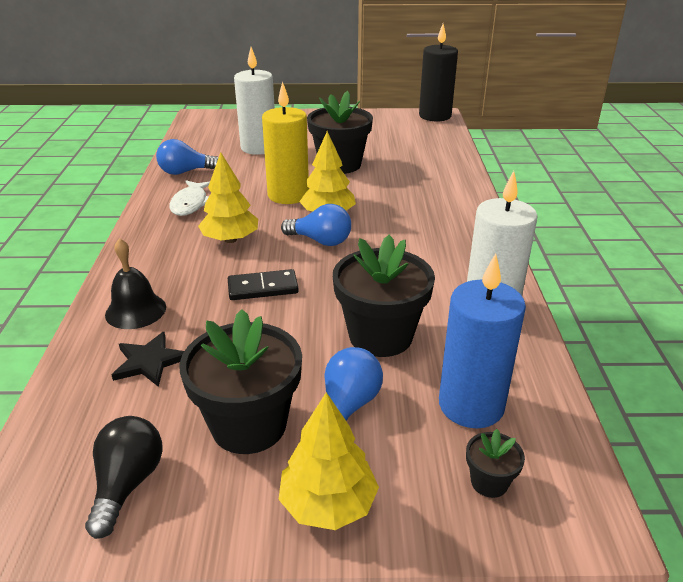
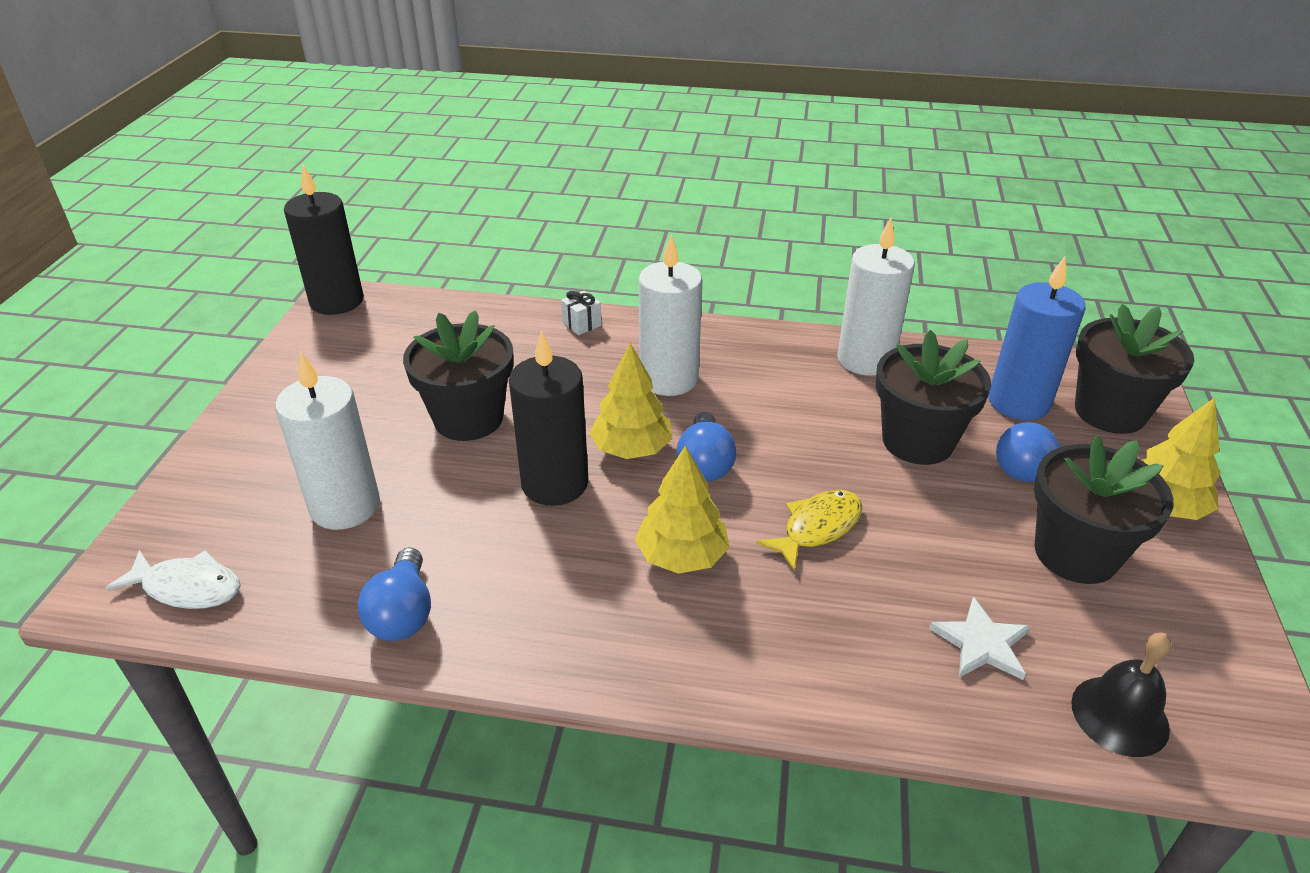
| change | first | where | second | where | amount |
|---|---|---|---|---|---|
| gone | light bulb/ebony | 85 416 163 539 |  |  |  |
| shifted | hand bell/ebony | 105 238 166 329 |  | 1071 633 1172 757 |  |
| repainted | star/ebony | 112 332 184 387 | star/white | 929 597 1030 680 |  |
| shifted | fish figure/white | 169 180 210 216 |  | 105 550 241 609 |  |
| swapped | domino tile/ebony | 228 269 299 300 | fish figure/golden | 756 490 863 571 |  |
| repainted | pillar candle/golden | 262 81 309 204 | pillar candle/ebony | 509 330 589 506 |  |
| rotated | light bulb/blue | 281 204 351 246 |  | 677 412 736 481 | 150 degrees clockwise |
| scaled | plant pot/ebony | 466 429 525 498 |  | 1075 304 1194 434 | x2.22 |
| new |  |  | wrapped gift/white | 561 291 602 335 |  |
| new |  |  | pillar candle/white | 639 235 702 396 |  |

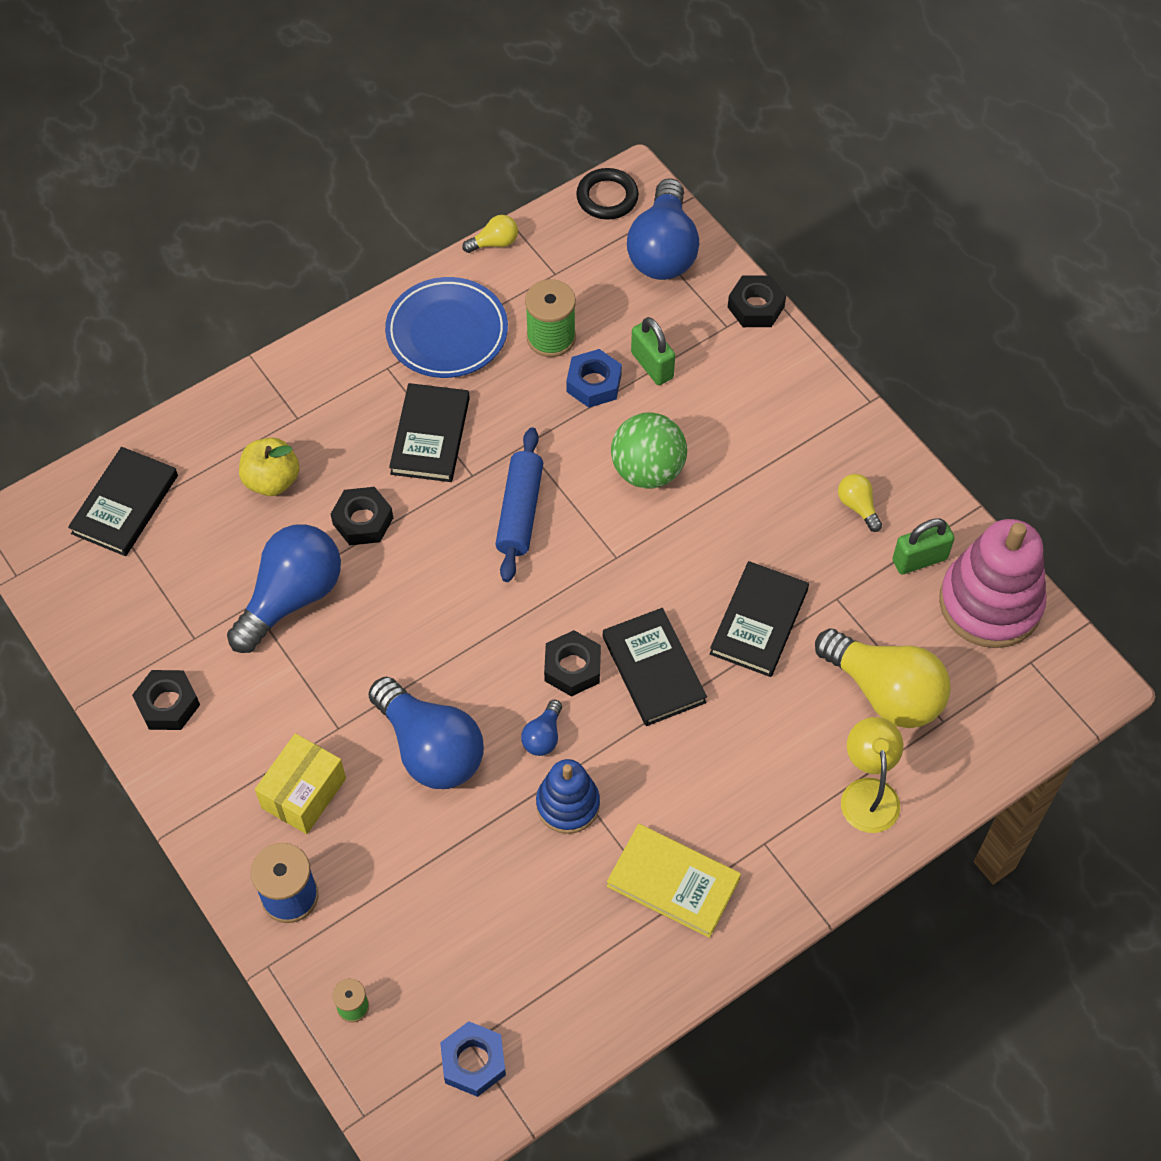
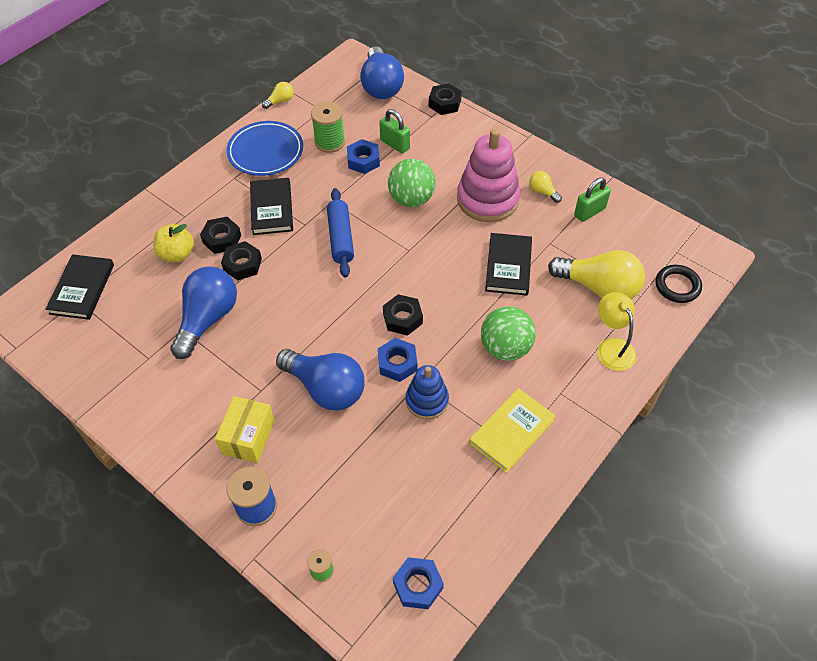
| change | first | where | second | where | amount |
|---|---|---|---|---|---|
| shifted | nut/ebony | 132 670 200 730 |  | 200 217 241 254 |  |
| swapped | light bulb/blue | 521 700 562 756 | nut/blue | 378 338 417 382 |  |
| shifted | ring/ebony | 576 168 639 220 |  | 656 265 702 303 |  |
| gone | book/ebony | 603 608 707 726 |  |  |  |
| rotated | book/golden | 607 824 741 938 |  | 469 388 556 473 | 60 degrees counterclockwise |
| shifted | stacking rings/pink | 939 519 1047 648 |  | 457 129 520 222 |  |
| new |  |  | play ball/green | 481 306 536 361 |  |

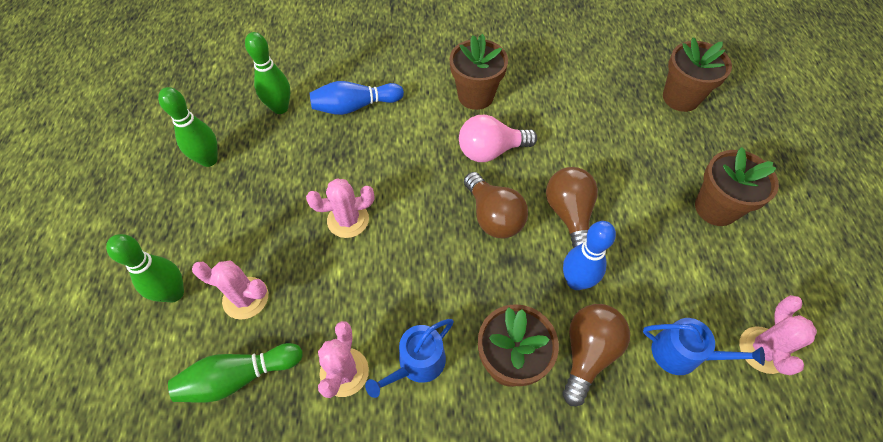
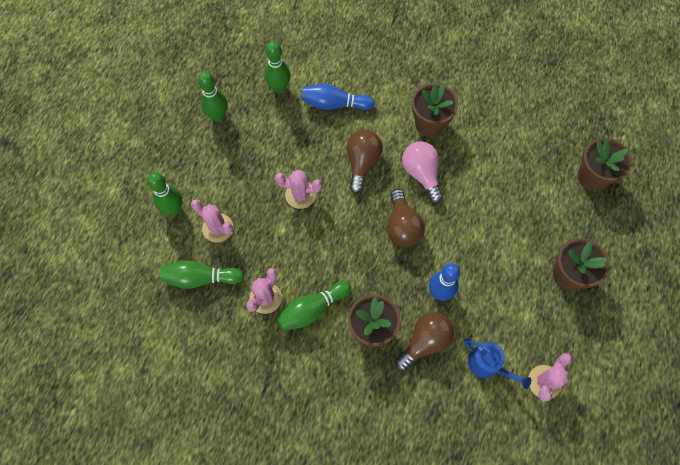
| change | first | where | second | where | amount |
|---|---|---|---|---|---|
| swapped | watering pot/blue | 365 319 454 398 | bowling pin/green | 276 281 351 331 |  |
| rotated | light bulb/pink | 459 115 537 162 |  | 402 141 443 203 | 60 degrees clockwise |
| shifted | light bulb/russet | 546 167 598 248 |  | 347 130 383 194 |  |

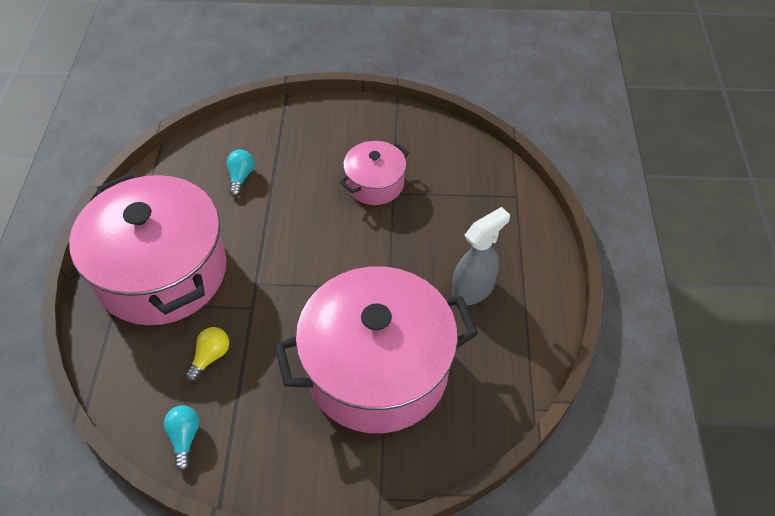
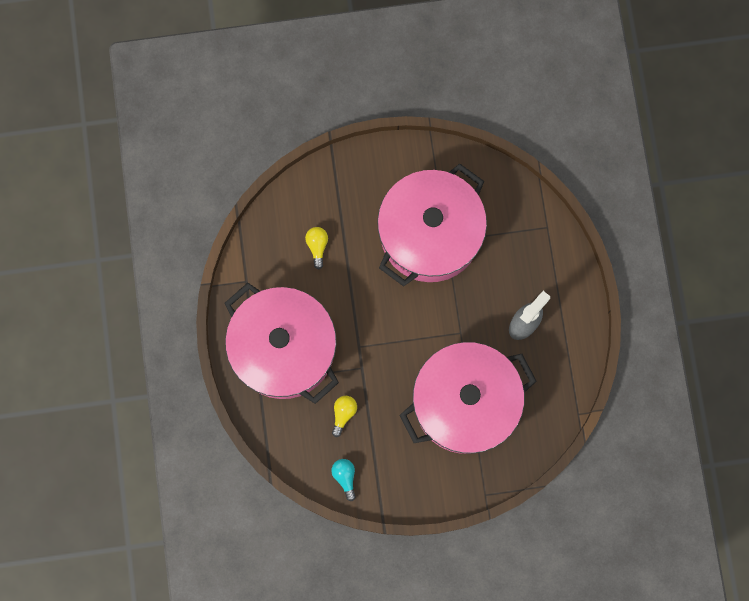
| change | first | where | second | where | amount |
|---|---|---|---|---|---|
| repainted | light bulb/teal | 227 149 254 197 | light bulb/golden | 305 227 328 269 |  |
| scaled | stockpot/pink | 339 141 409 205 |  | 377 163 487 287 | x2.07 |

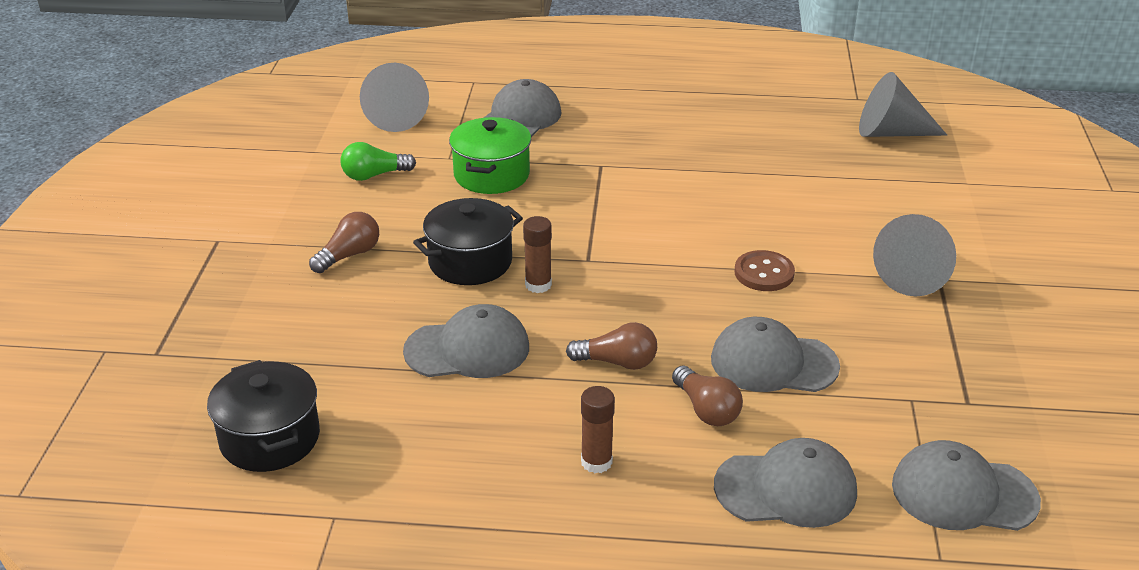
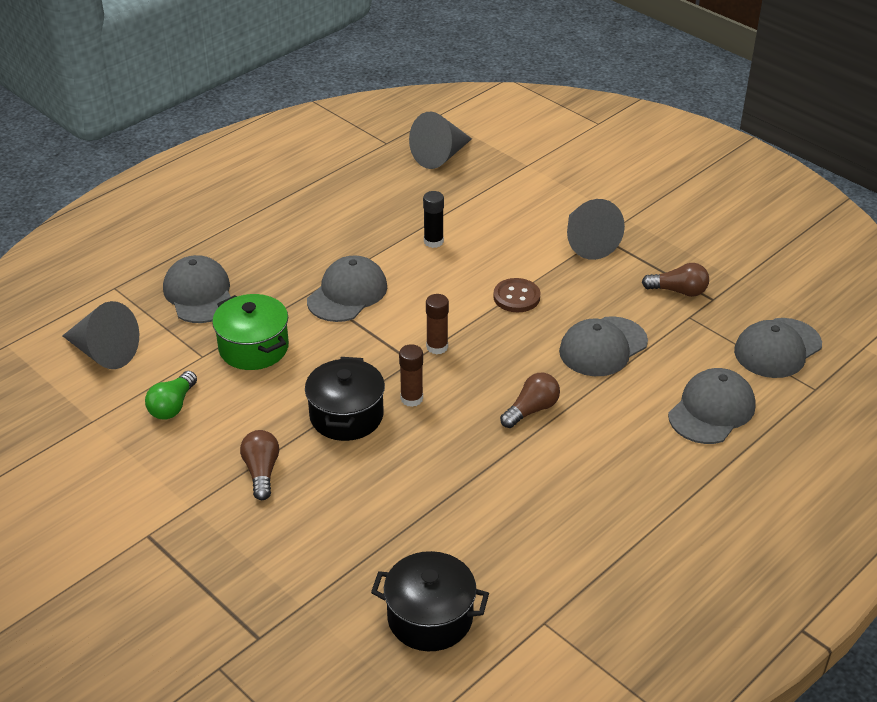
| change | first | where | second | where | amount |
|---|---|---|---|---|---|
| shifted | cap/grey | 403 304 529 378 |  | 307 255 387 322 |  |
| shifted | stick of glue/russet | 581 386 615 473 |  | 426 294 449 354 |  |
| shifted | light bulb/russet | 672 366 743 426 |  | 642 263 709 297 |  |
| new |  |  | stick of glue/ebony | 423 191 444 248 |  |

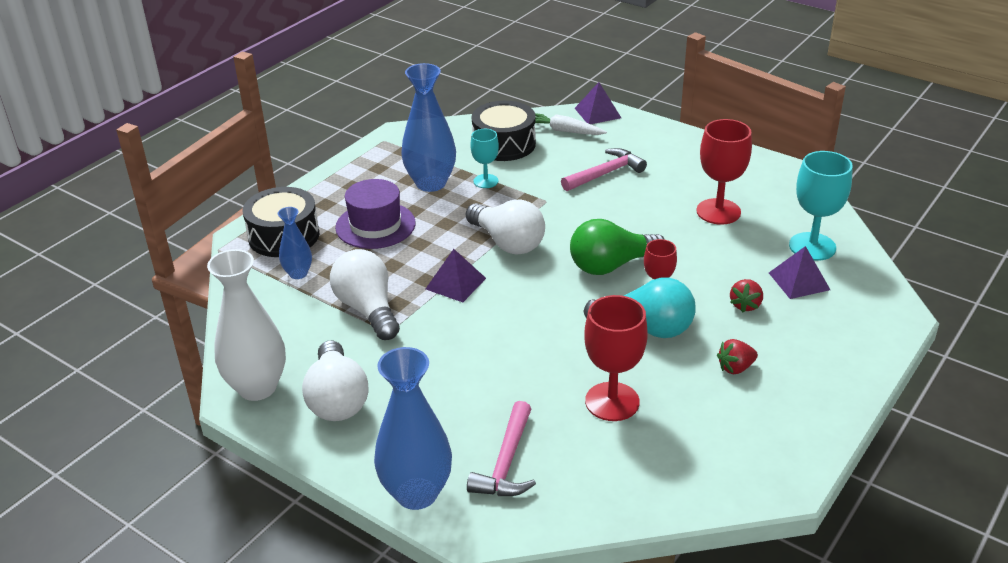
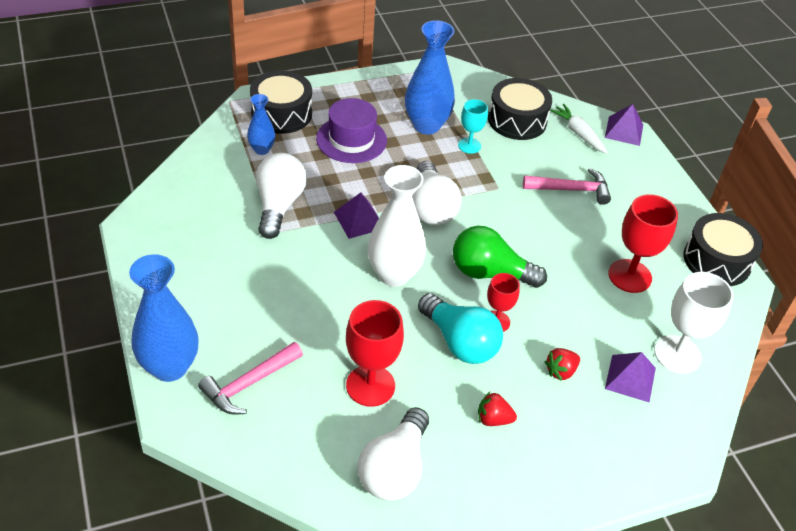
| change | first | where | second | where | amount |
|---|---|---|---|---|---|
| shifted | flower vase/white | 207 249 286 401 |  | 368 165 426 287 |  |
| shifted | light bulb/white | 302 340 368 421 |  | 357 407 429 501 |  |
| repainted | chalice/teal | 789 151 853 261 | chalice/white | 654 272 734 374 |  |
| new |  |  | snare drum/ebony | 683 213 763 286 |  |

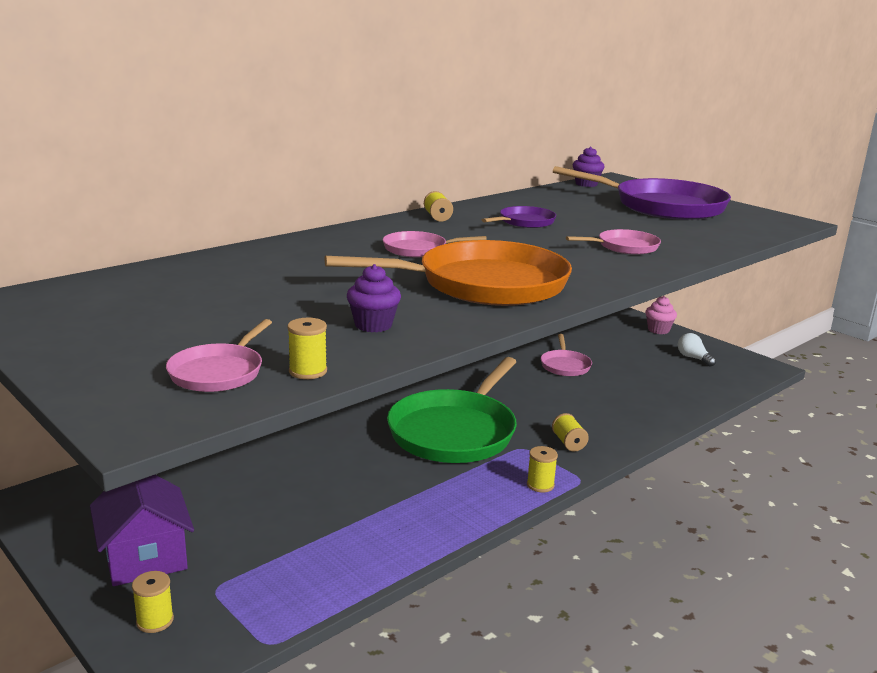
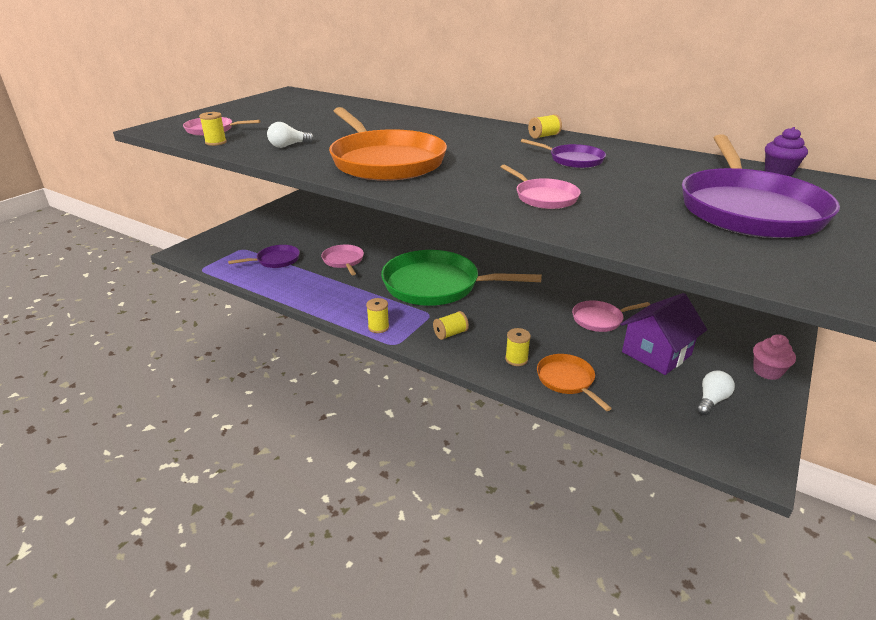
| change | first | where | second | where | amount |
|---|---|---|---|---|---|
| shifted | toy house/violet | 90 475 194 586 |  | 620 293 707 375 |  |
| shifted | reel of thread/golden | 132 571 174 633 |  | 505 328 531 366 |  |
| swapped | fairy cake/violet | 347 264 401 332 | light bulb/white | 267 122 314 148 |  |
| shifted | skillet/pink | 383 231 487 257 |  | 321 245 364 275 |  |
| new |  |  | skillet/violet | 228 245 300 268 |  |
| new |  |  | skillet/orange | 537 354 612 411 |  |

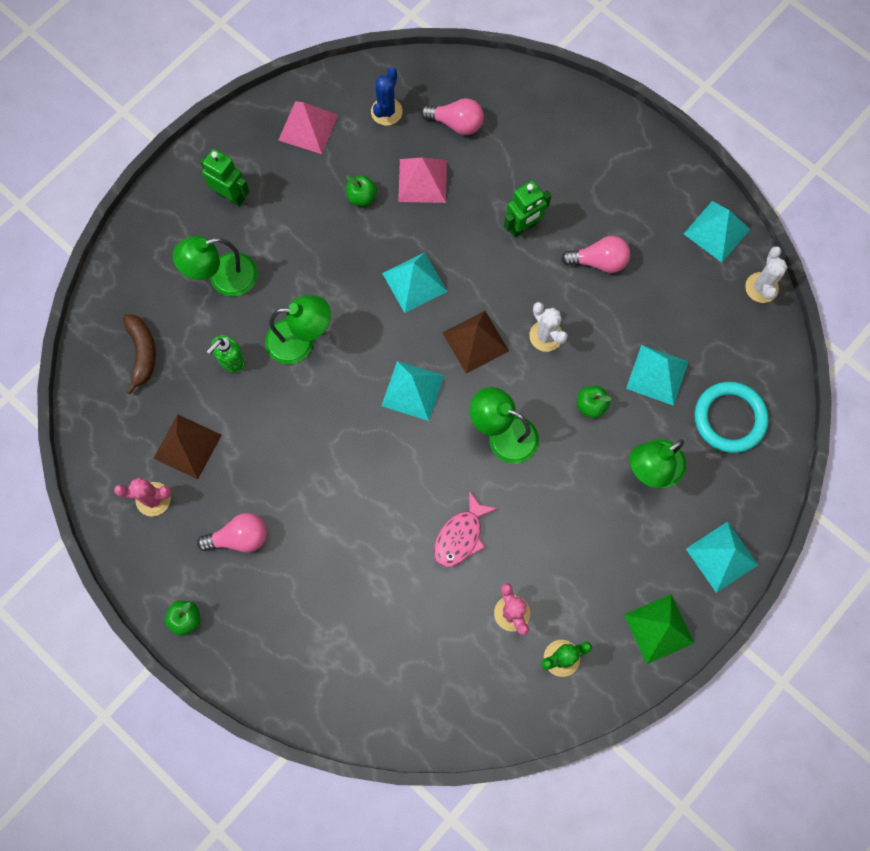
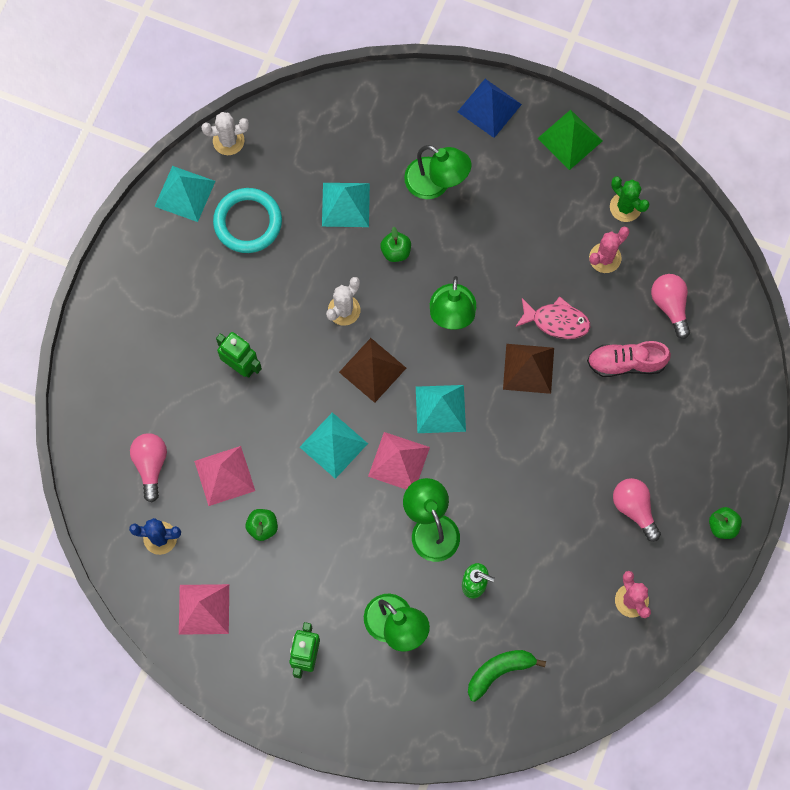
| change | first | where | second | where | amount |
|---|---|---|---|---|---|
| repainted | banana fruit/russet | 123 314 156 394 | banana fruit/green | 468 650 546 702 |  |
| shifted | pyramid shape/russet | 153 414 222 479 |  | 503 344 554 394 |  |
| shifted | light bulb/pink | 561 236 630 273 |  | 651 274 690 339 |  |
| repainted | pyramid shape/teal | 686 522 758 593 | pyramid shape/blue | 458 79 522 138 |  |
| shifted | ring/teal | 694 382 769 453 |  | 213 188 282 253 |  |
| new |  |  | pyramid shape/pink | 368 432 430 490 |  |
| new |  |  | sneaker/pink | 587 341 671 377 |  |

